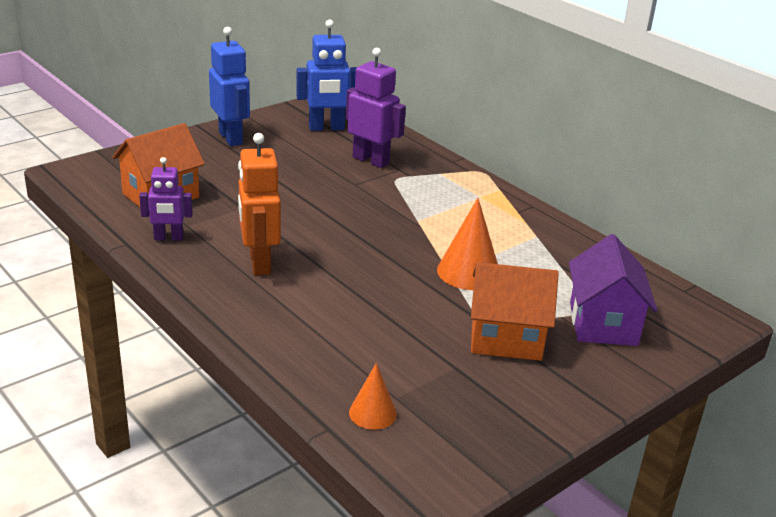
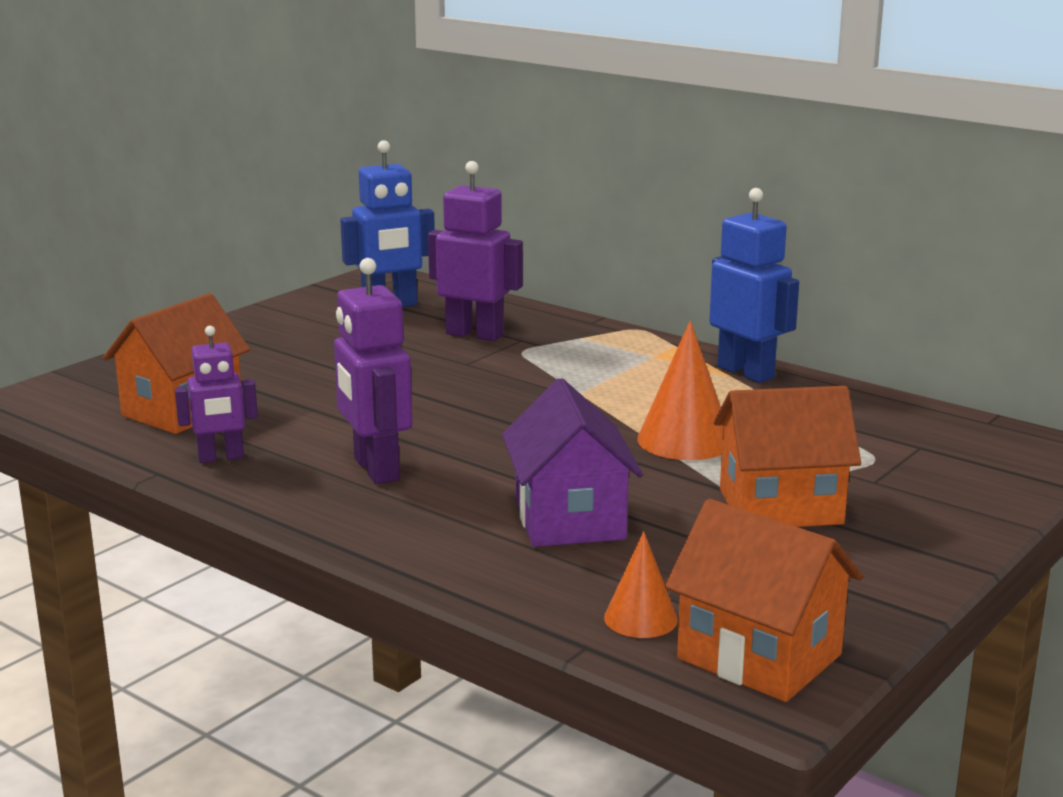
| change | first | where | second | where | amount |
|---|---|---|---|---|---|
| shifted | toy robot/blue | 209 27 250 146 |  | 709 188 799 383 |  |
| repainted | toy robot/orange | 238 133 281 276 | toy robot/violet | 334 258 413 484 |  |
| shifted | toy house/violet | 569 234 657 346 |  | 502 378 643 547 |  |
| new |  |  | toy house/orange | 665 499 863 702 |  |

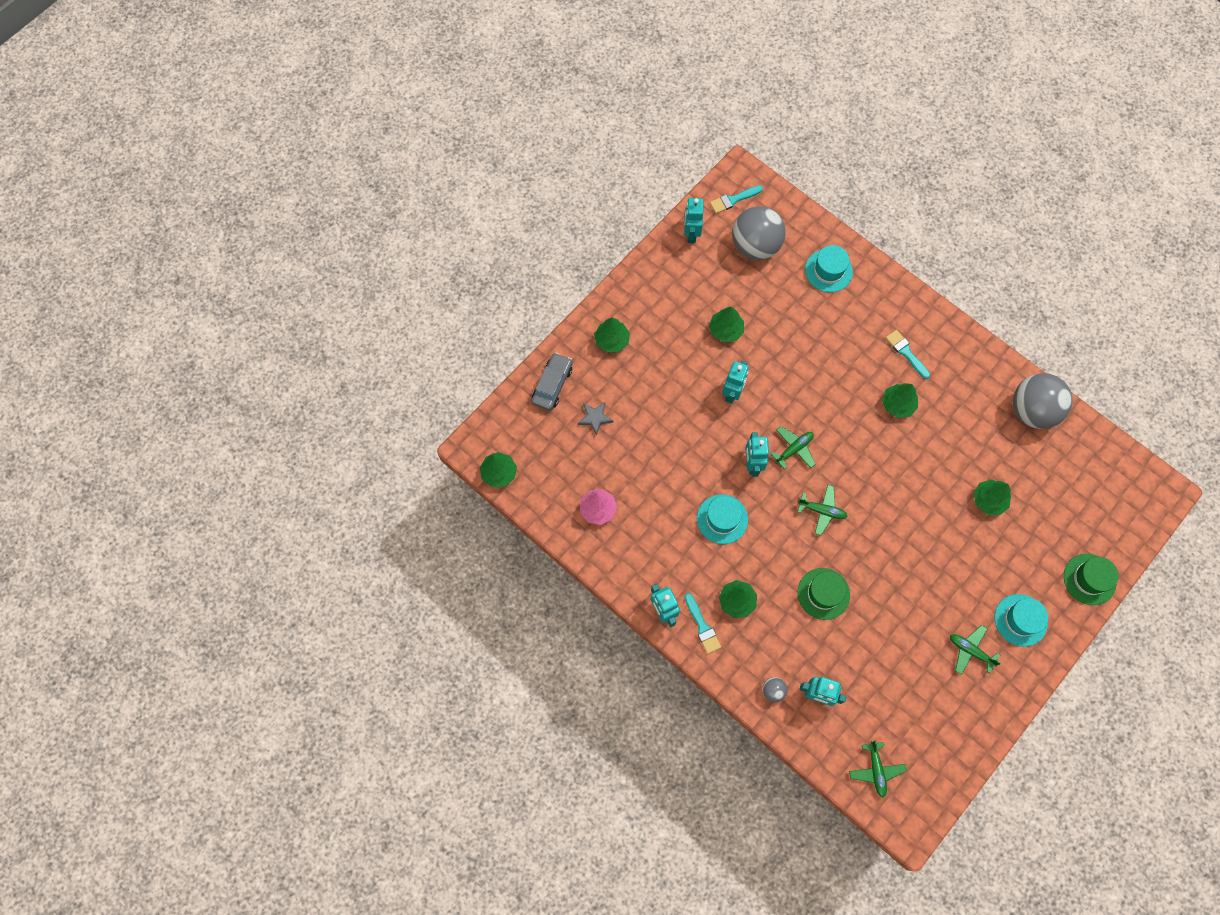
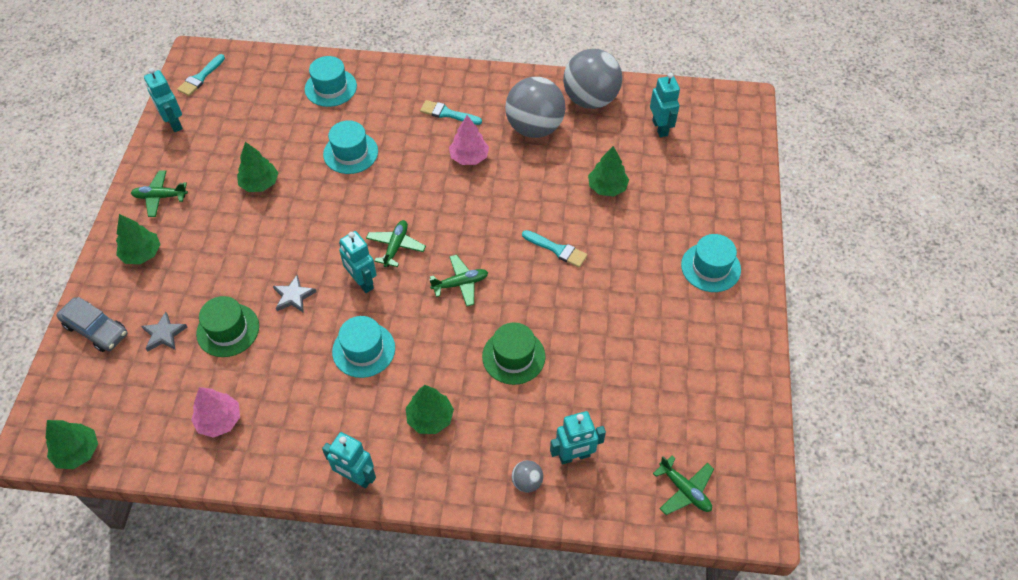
| change | first | where | second | where | amount |
|---|---|---|---|---|---|
| rotated | car/grey | 531 353 573 411 |  | 56 297 128 352 | 135 degrees clockwise |
| shifted | paintbrush/teal | 685 593 721 654 |  | 522 230 587 267 |  |
| shifted | toy robot/teal | 722 361 749 404 |  | 650 73 680 137 |  |
| shifted | play ball/grey | 732 206 786 260 |  | 505 77 565 138 |  |
| repainted | tree/green | 882 383 918 418 | tree/pink | 449 115 489 165 |  |
| shifted | aeroplane/green | 950 625 1001 675 |  | 131 170 188 217 |  |
| shifted | tall hat/green | 1064 554 1118 605 |  | 196 296 259 357 |  |
| new |  |  | star/grey | 273 275 316 313 |  |
| new |  |  | tall hat/teal | 323 120 378 174 |  |

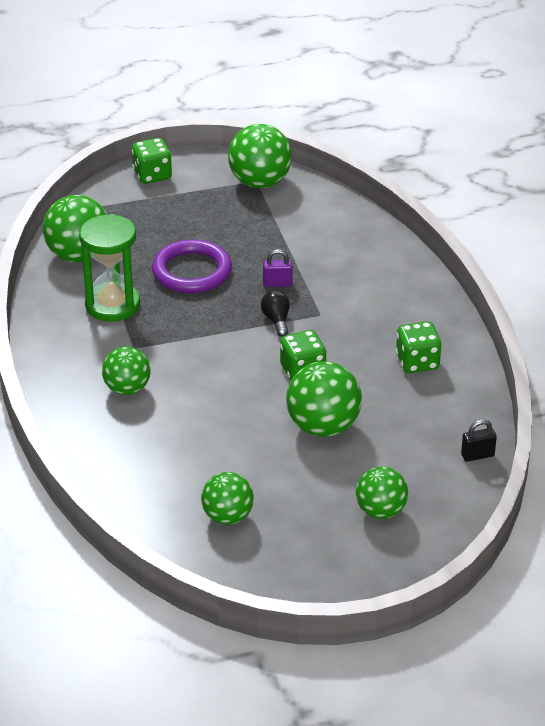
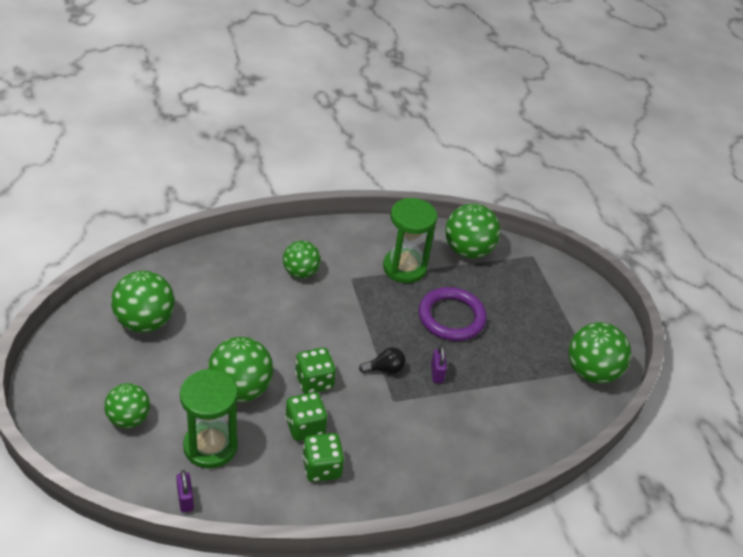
| change | first | where | second | where | amount |
|---|---|---|---|---|---|
| shifted | dice/green | 132 138 172 184 |  | 285 392 328 441 |  |
| scaled | play ball/green | 201 472 254 525 |  | 111 271 175 333 | x1.51 |
| repainted | lock/ebony | 461 419 497 462 | lock/violet | 176 470 194 513 |  |
| new |  |  | sandglass/green | 180 369 238 468 |  |

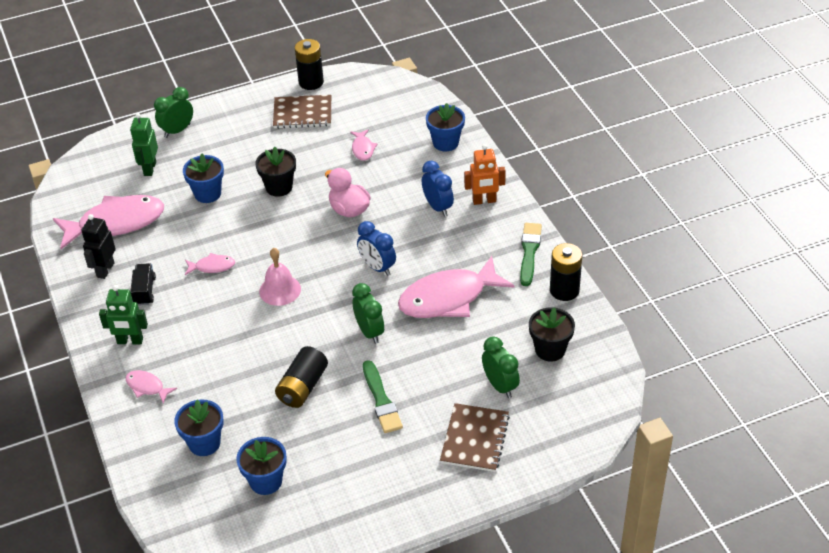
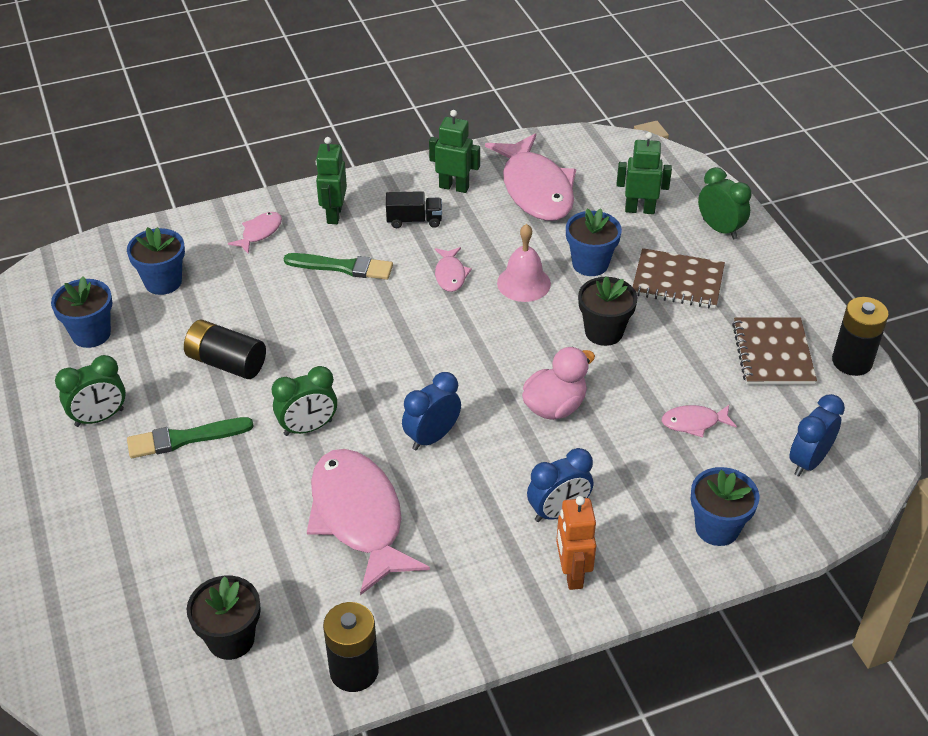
| change | first | where | second | where | amount |
|---|---|---|---|---|---|
| repainted | toy robot/ebony | 81 214 116 279 | toy robot/green | 429 110 480 193 |  |
| shifted | hand bell/pink | 259 248 301 306 |  | 497 224 551 302 |  |
| shifted | notepad/russet | 440 403 510 472 |  | 633 248 725 309 |  |
| shifted | clock/green | 482 336 520 398 |  | 55 355 126 427 |  |
| shifted | paintbrush/green | 520 223 542 286 |  | 284 253 393 280 |  |
| new |  |  | clock/blue | 789 394 845 476 |  |

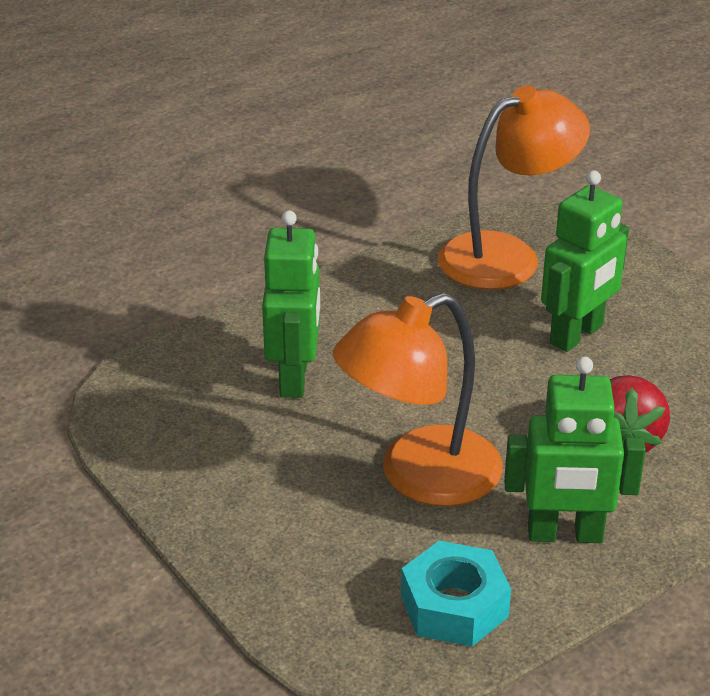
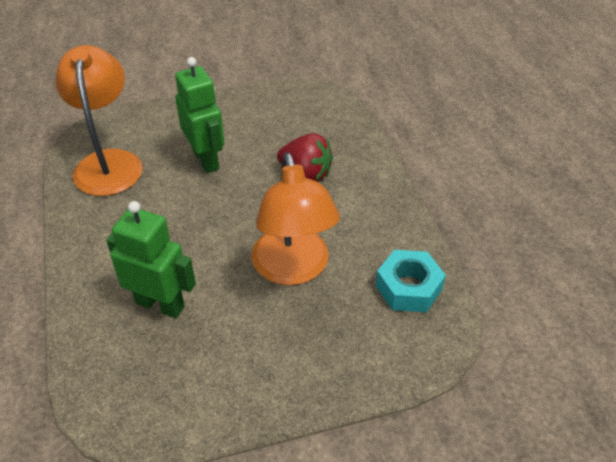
| change | first | where | second | where | amount |
|---|---|---|---|---|---|
| gone | toy robot/green | 504 357 646 543 |  |  |  |

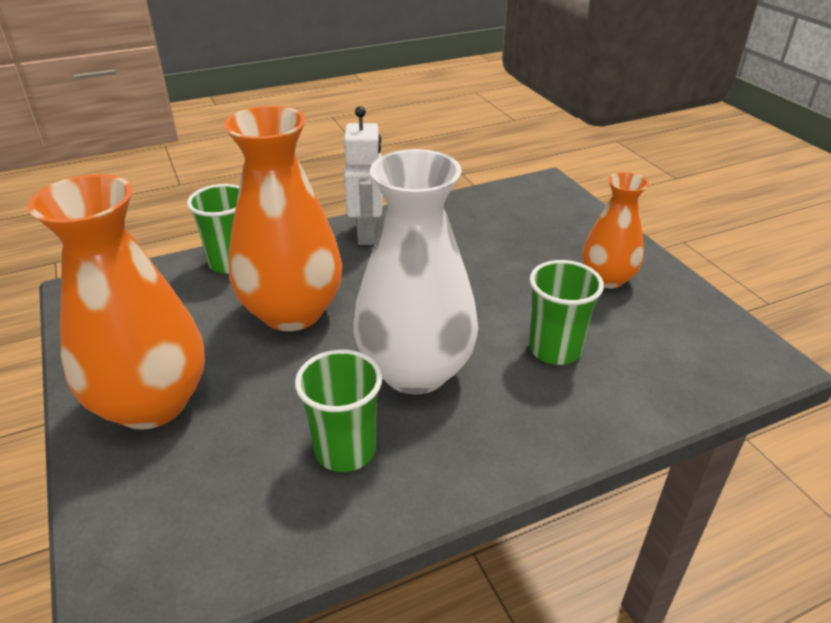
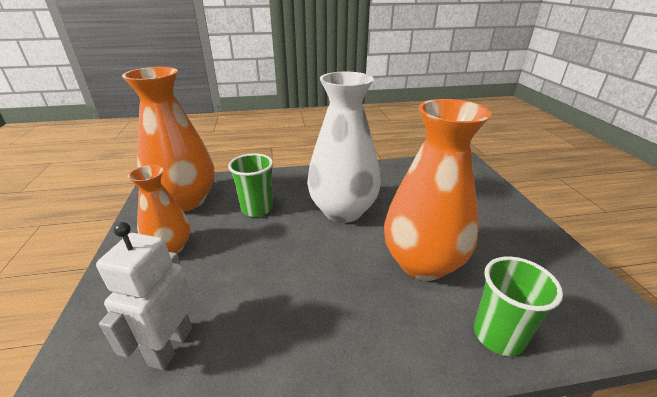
| change | first | where | second | where | amount |
|---|---|---|---|---|---|
| shifted | flower vase/orange | 28 174 205 430 |  | 122 67 215 212 |  |
| gone | beaker/green | 295 349 382 472 |  |  |  |
| shifted | toy robot/white | 344 106 383 245 |  | 96 222 193 370 |  |

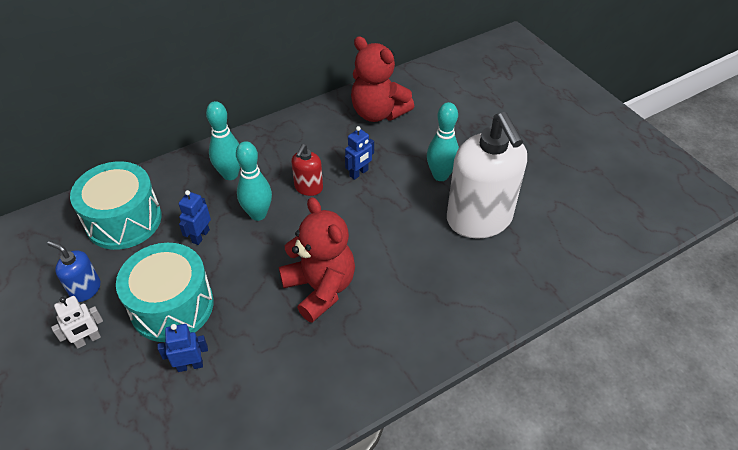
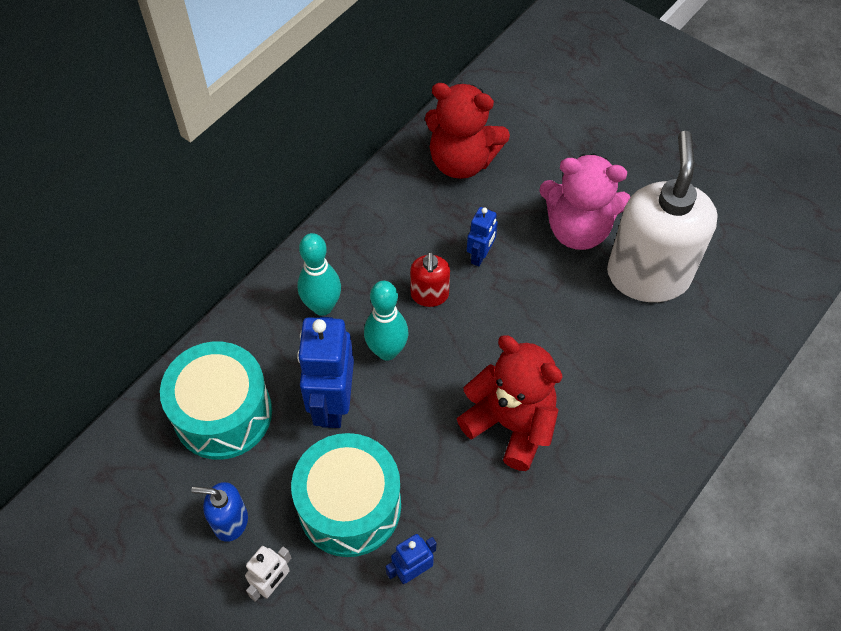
| change | first | where | second | where | amount |
|---|---|---|---|---|---|
| scaled | toy robot/blue | 179 190 211 245 |  | 297 317 354 428 | x1.91 |
| swapped | bowling pin/teal | 427 102 459 181 | teddy bear/pink | 539 153 631 250 |  |
| rotated | pump bottle/white | 447 112 527 239 |  | 607 131 718 302 | 135 degrees counterclockwise |

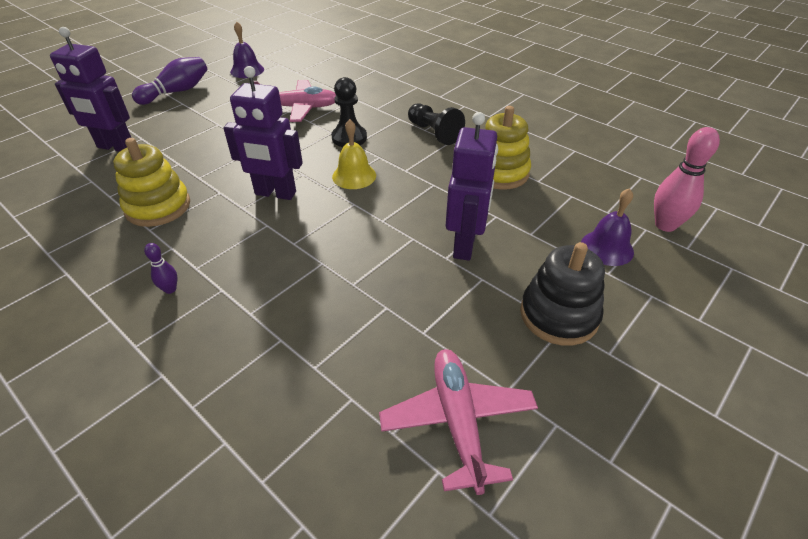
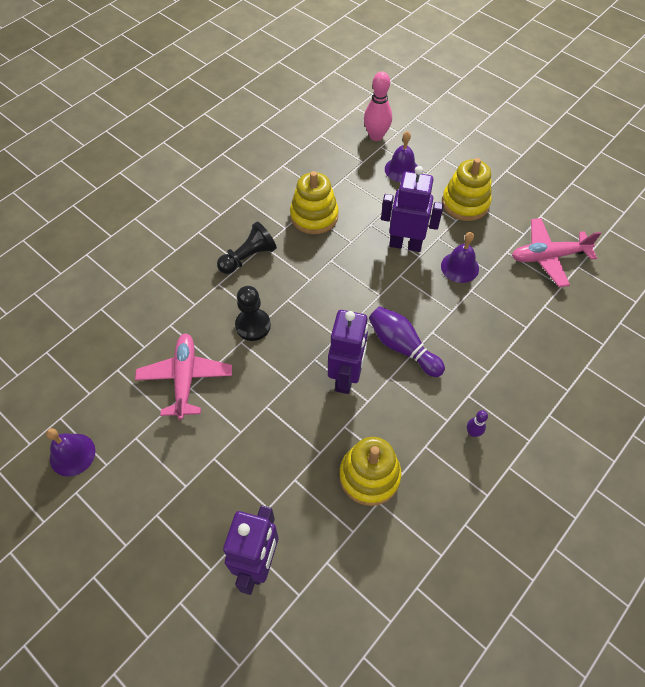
| change | first | where | second | where | amount |
|---|---|---|---|---|---|
| shifted | bowling pin/violet | 132 57 208 105 |  | 369 306 445 377 |  |
| gone | hand bell/golden | 332 119 376 189 |  |  |  |
| repainted | stacking rings/ebony | 520 242 605 346 | stacking rings/golden | 442 158 492 221 |  |
| new |  |  | hand bell/violet | 441 232 479 283 |  |

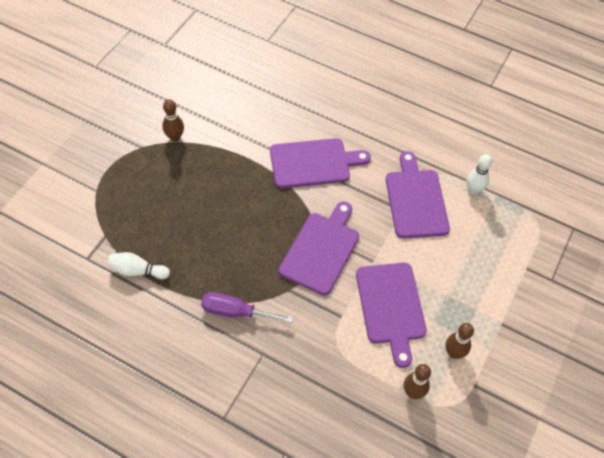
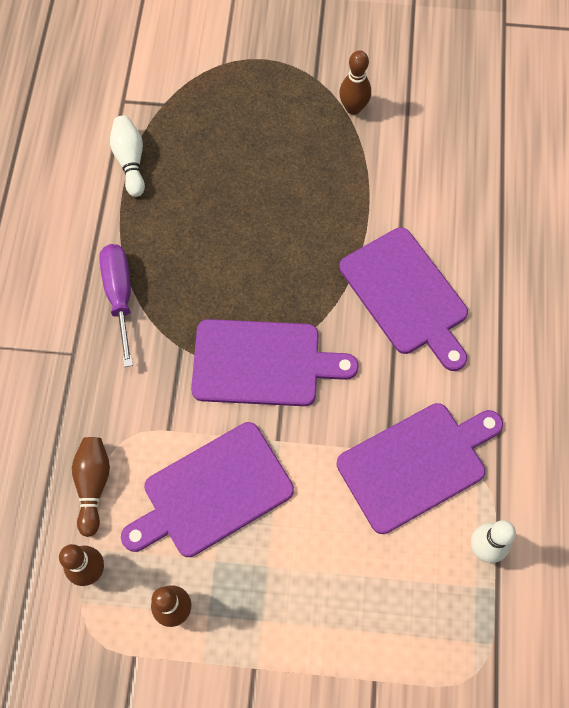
| change | first | where | second | where | amount |
|---|---|---|---|---|---|
| new |  |  | bowling pin/russet | 72 437 110 537 |  |

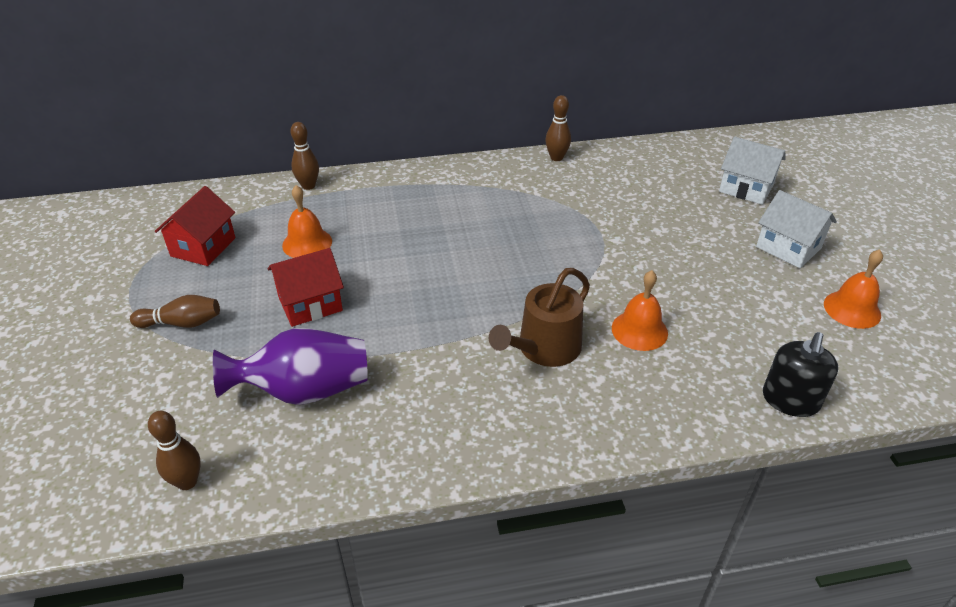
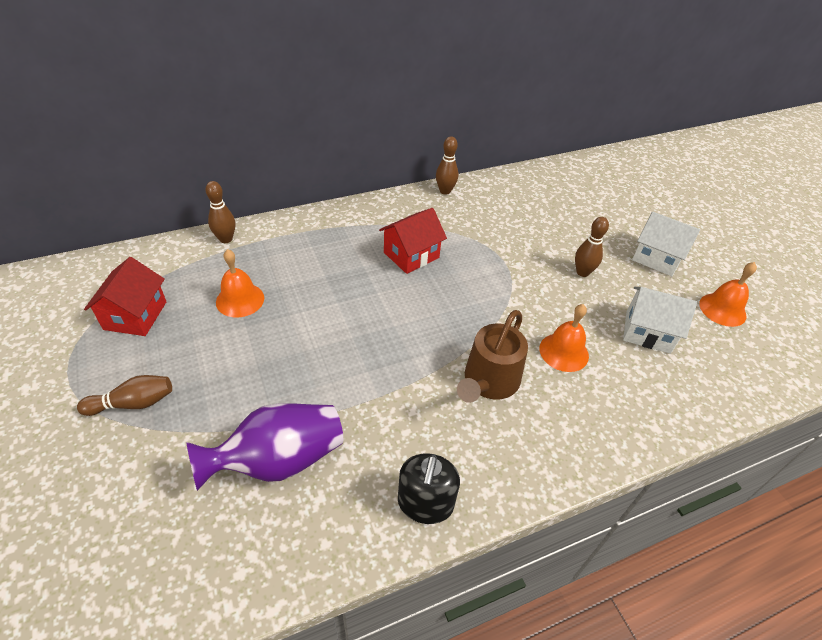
| change | first | where | second | where | amount |
|---|---|---|---|---|---|
| shifted | bowling pin/russet | 148 411 201 490 |  | 575 217 609 277 |  |
| shifted | toy house/red | 267 248 344 327 |  | 379 208 447 274 |  |
| shifted | toy house/white | 719 137 786 205 |  | 623 287 697 354 |  |
| shifted | pump bottle/ebony | 763 332 838 417 |  | 398 453 460 524 |  |

